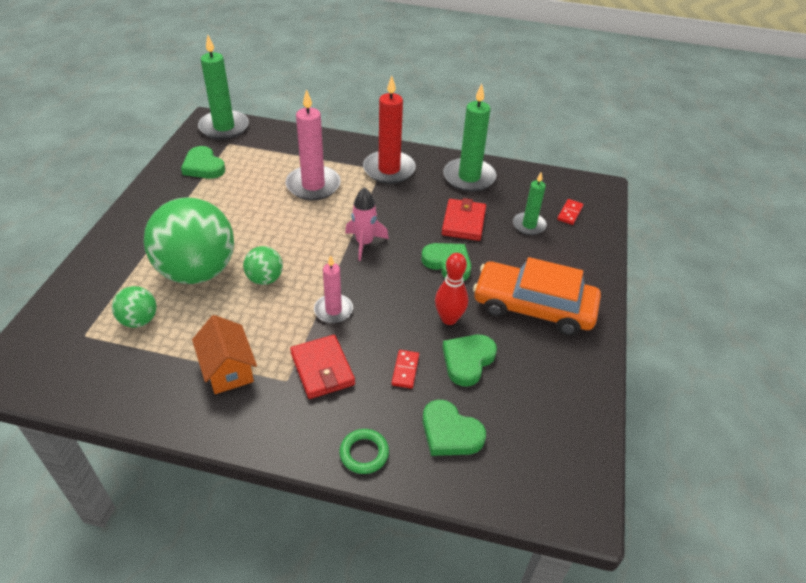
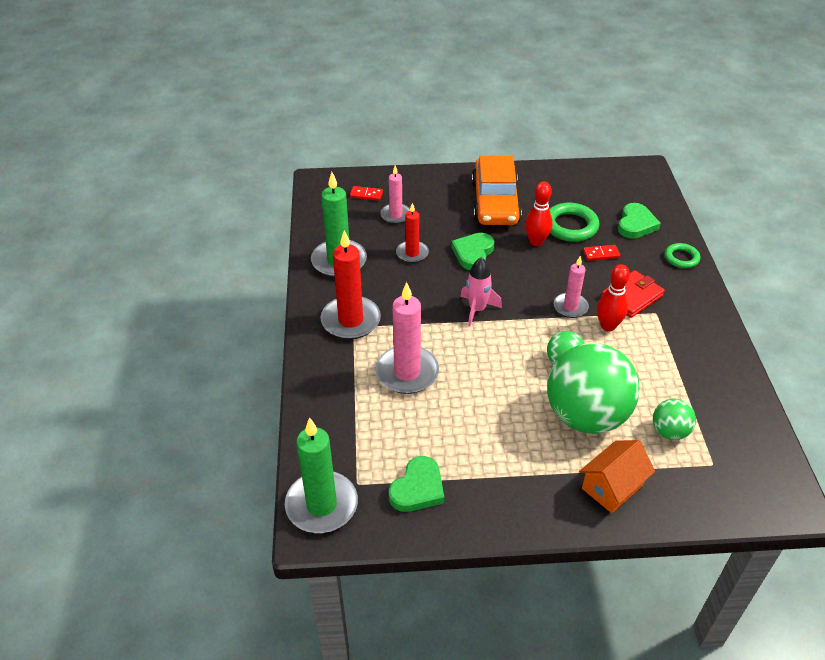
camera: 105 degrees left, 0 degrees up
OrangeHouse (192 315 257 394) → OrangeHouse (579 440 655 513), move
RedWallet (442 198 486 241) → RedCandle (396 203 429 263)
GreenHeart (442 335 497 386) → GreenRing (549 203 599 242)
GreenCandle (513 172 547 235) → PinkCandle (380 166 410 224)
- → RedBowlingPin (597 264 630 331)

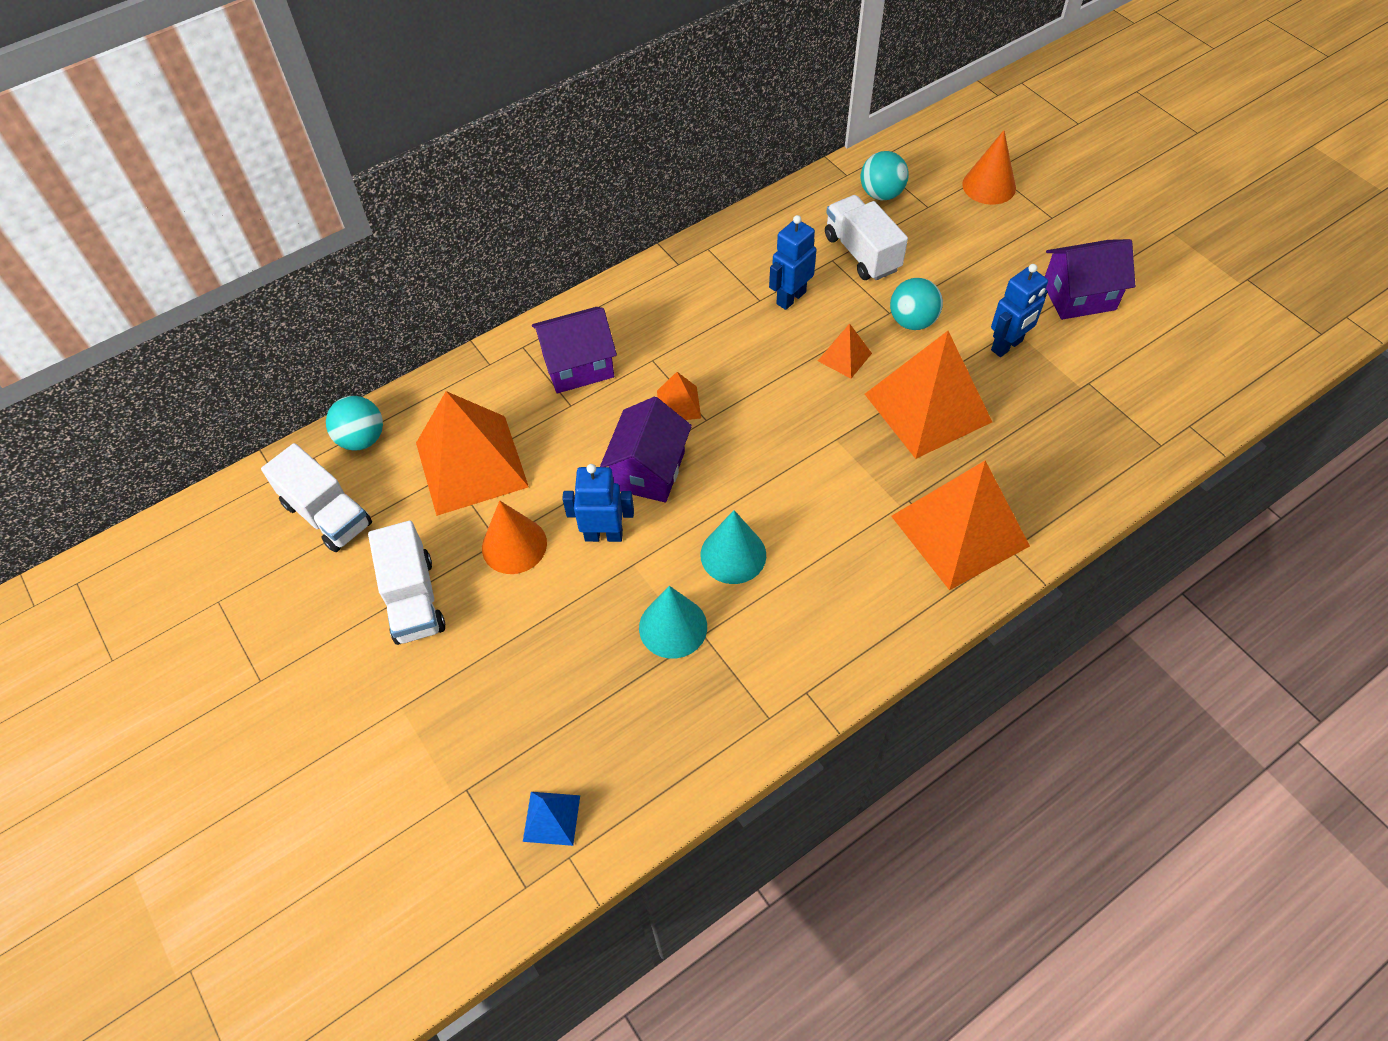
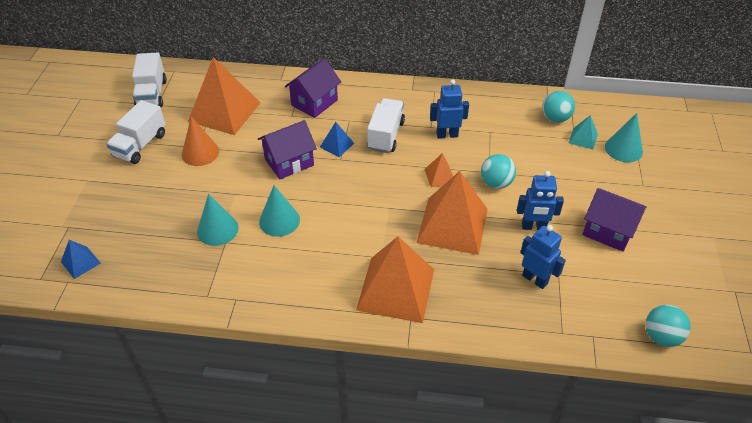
camera: 40 degrees right, 10 degrees down
TurquoiseBall (326 396 383 451) → TurquoiseBall (645 305 691 347), move
PurpleHouse (532 307 617 393) → PurpleHouse (285 59 341 118), 75 degrees counterclockwise
BlueRobot (562 464 634 542) → BlueRobot (520 225 566 289), move
OrangePyramid (657 372 701 420) → BluePyramid (320 122 354 157)
WhiteTruck (825 195 908 280) → WhiteTruck (367 98 405 153), move
OrangeCone (962 130 1016 205) → TurquoiseCone (605 113 643 162)
- → TurquoisePyramid (569 115 598 150)

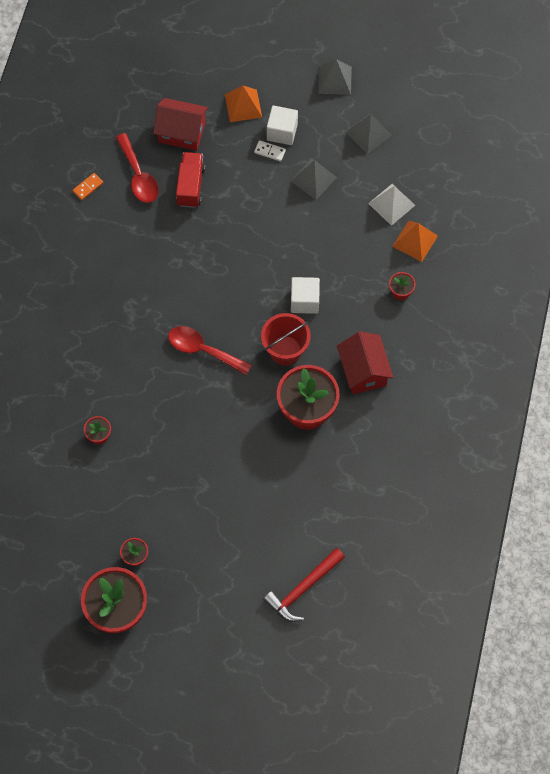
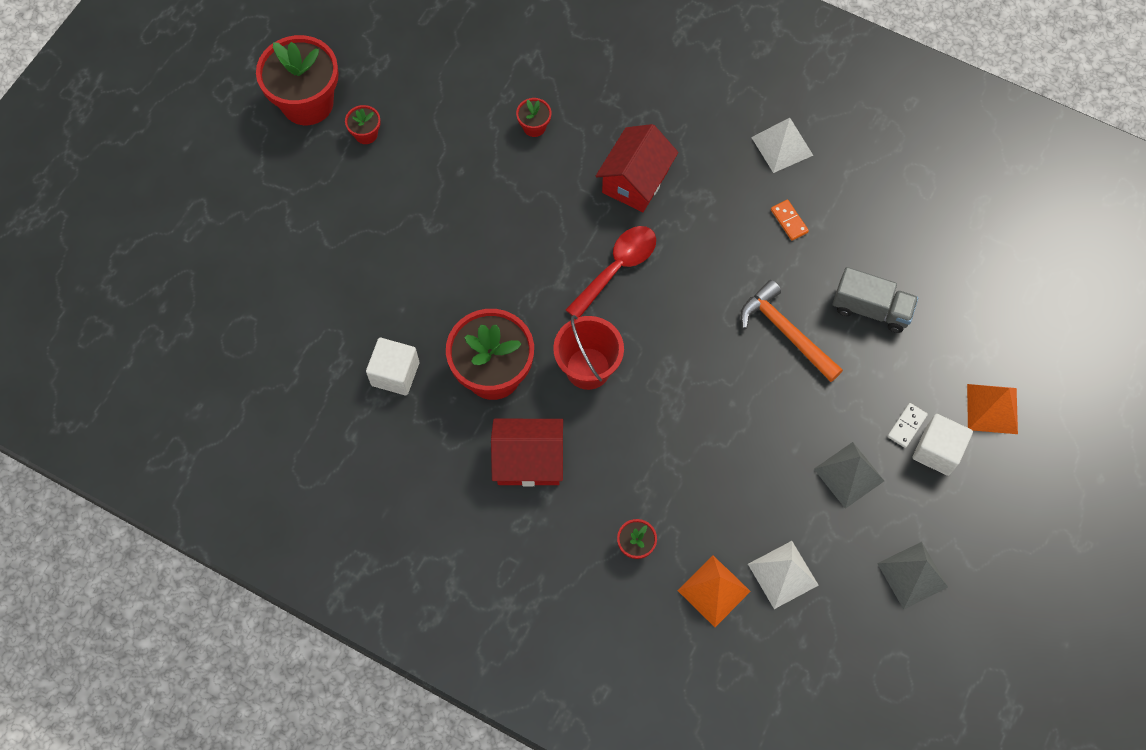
camera: 105 degrees right, 0 degrees up
OrangeDomino (73 173 103 200) → OrangeDomino (771 200 809 241), move
RedSpoon (116 133 159 203) → -
RedHouse (153 98 208 151) → RedHouse (596 124 679 212), move
RedTruck (176 152 206 208) → GreyTruck (833 267 918 333)
RedHammer (263 548 345 622) → -
WhiteCube (291 277 320 314) → WhiteCube (366 338 419 395), move
GreyPyramid (318 59 352 95) → -
- → OrangeHammer (741 280 843 382)
- → WhitePyramid (751 118 813 173)

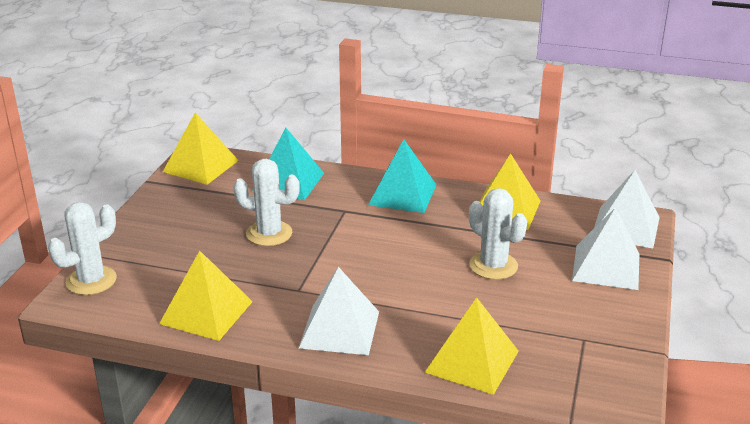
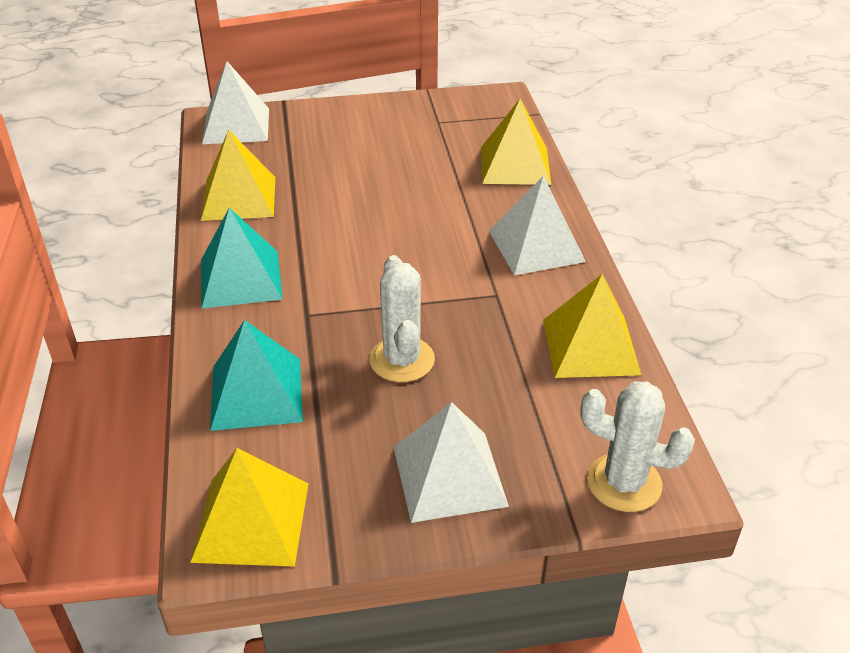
camera: 115 degrees left, 10 degrees up
WhiteCactus (469 188 527 280) → -
WhitePyramid (572 207 639 290) → WhitePyramid (394 402 509 523), move

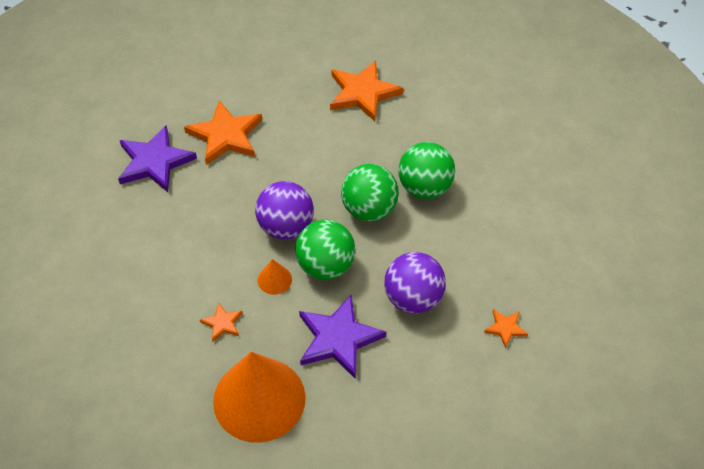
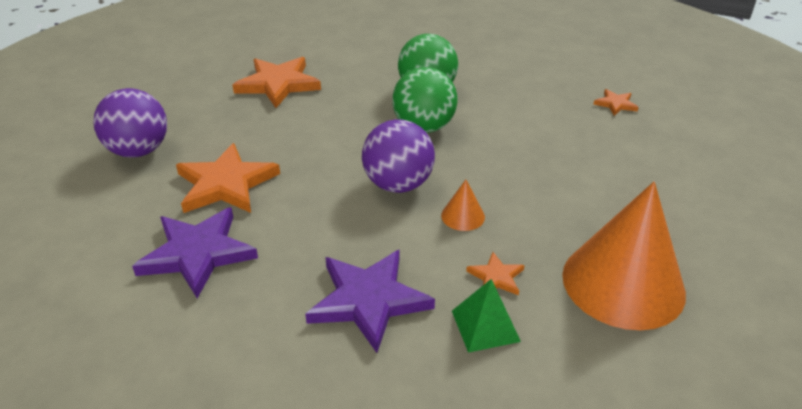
camera: 60 degrees left, 15 degrees down
GreenBall (295 220 355 280) → -
PurpleStar (299 295 386 379) → PurpleStar (305 250 435 353), move
PurpleBall (384 252 446 314) → PurpleBall (93 88 167 157), move
- → GreenPyramid (452 279 521 353)

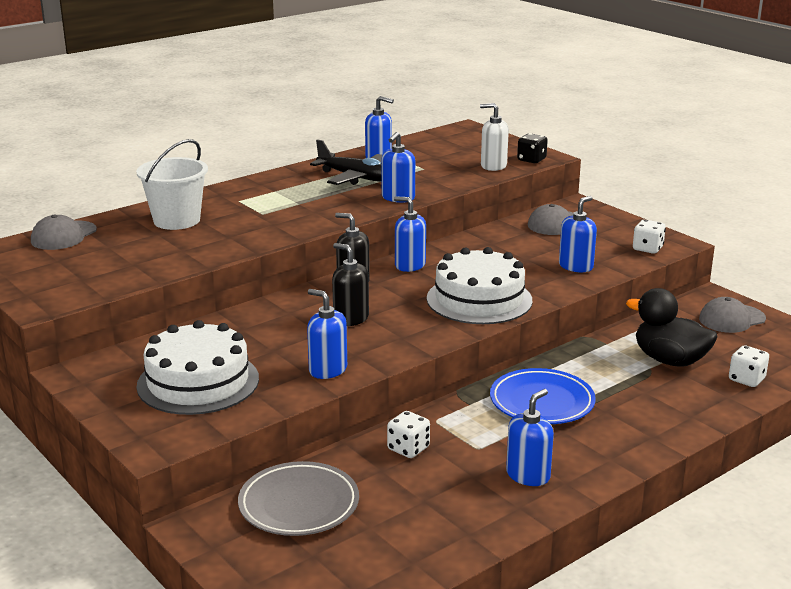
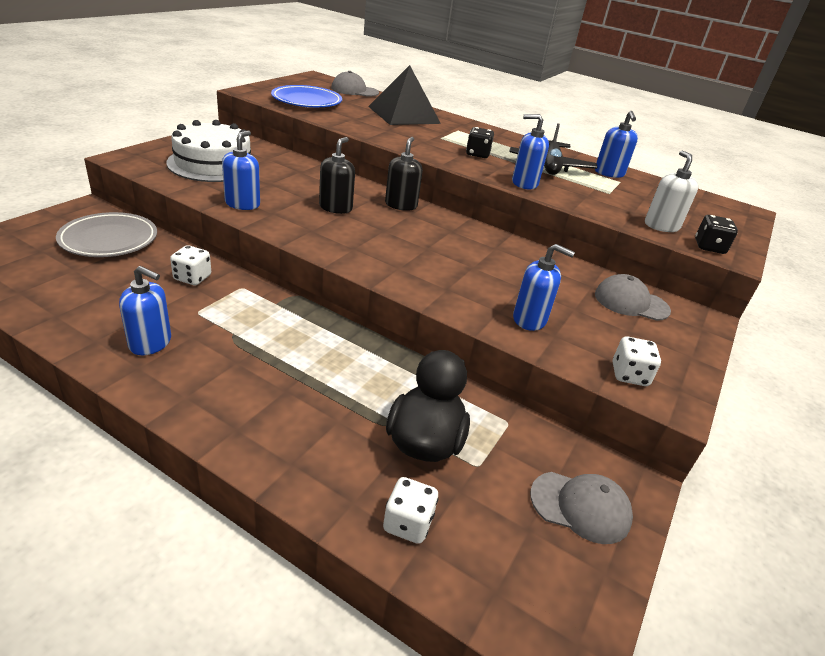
camera: 65 degrees right, 10 degrees up
WhiteBucket (136 139 208 230) → BlackPyramid (368 65 441 125)
BlueSoapDispenser (394 196 426 272) → -
WhiteCake (427 247 532 324) → -
BluePlate (490 368 596 424) → BluePlate (271 85 342 108), move
GreyCap (699 297 766 333) → GreyCap (530 472 633 544), 150 degrees clockwise
- → BlackDice (466 127 494 158)

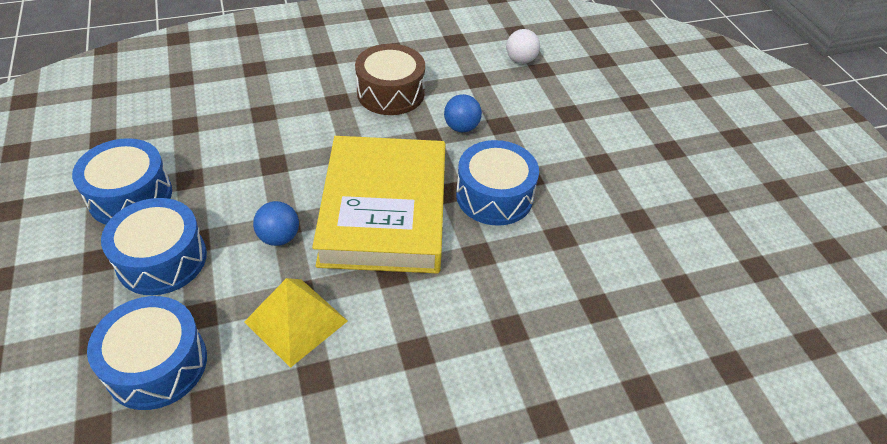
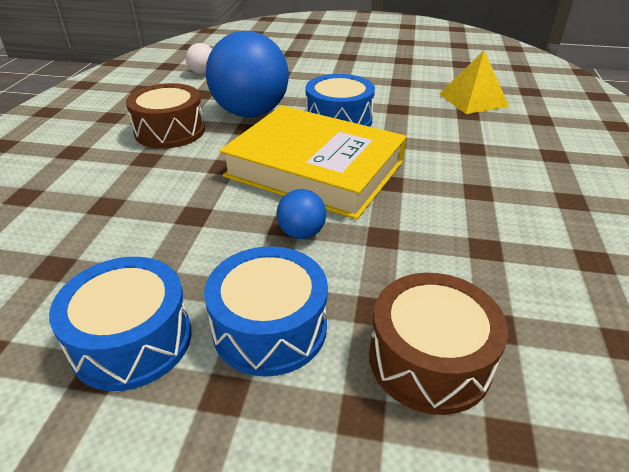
camera: 60 degrees left, 10 degrees down
BlueDrum (87 296 207 410) → BrownDrum (369 273 508 415)
YellowPyramid (244 278 348 368) → YellowPyramid (439 50 509 114), move
BlueBall (444 94 482 132) → BlueBall (206 31 289 117), x2.30

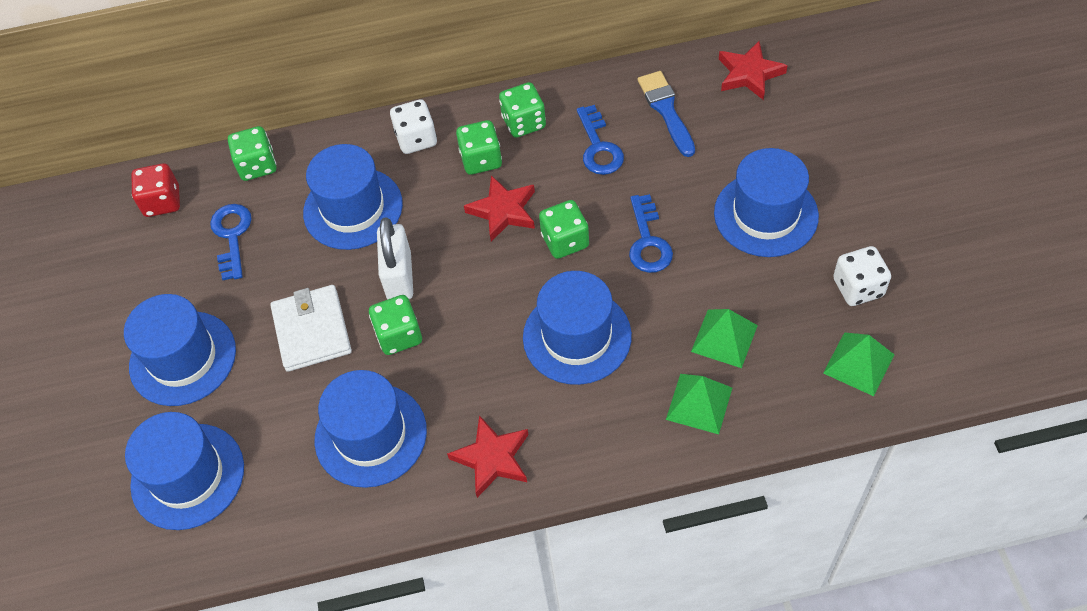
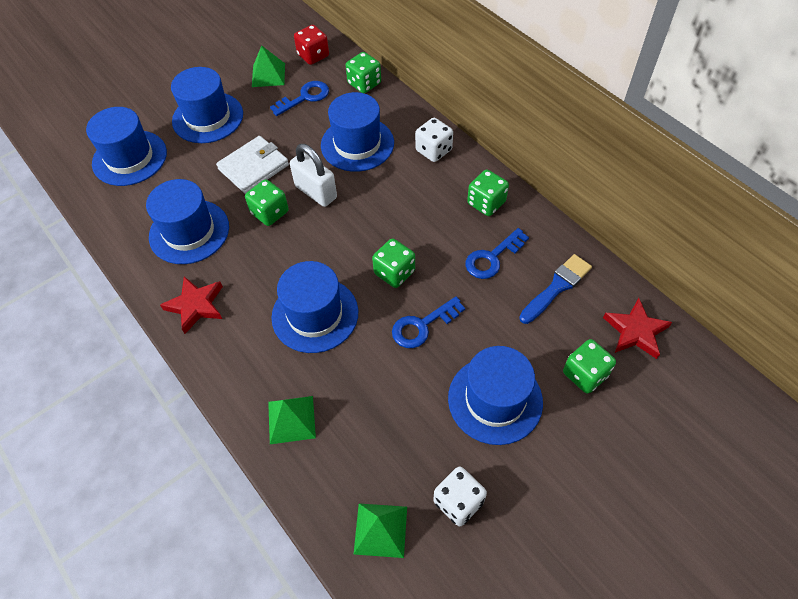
camera: 60 degrees right, 0 degrees up
WhitePadlock (377 217 413 300) → WhitePadlock (290 144 337 207), 75 degrees clockwise
GreenDice (456 120 502 175) → GreenDice (563 339 616 394), move
RedStar (464 175 535 242) → -
GreenPyramid (691 309 758 368) → GreenPyramid (252 45 285 87), move

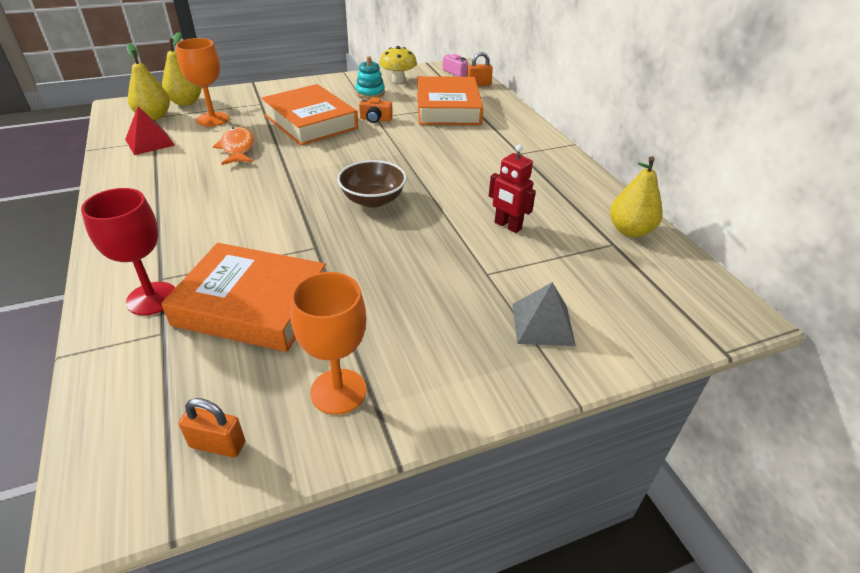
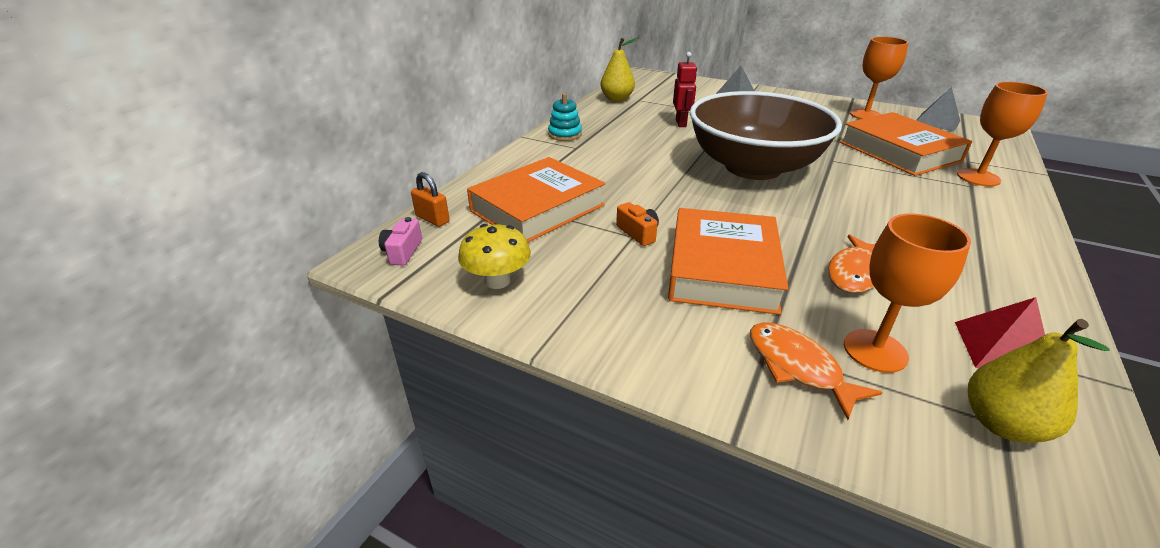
camera: 130 degrees left, 5 degrees down
RedGoblet (81 188 175 315) → OrangeGoblet (957 82 1048 186)
YellowPear (162 32 202 106) → -
OrangePadlock (179 398 245 457) → GreyPyramid (916 87 960 132)
BrownBowl (337 160 406 208) → BrownBowl (690 91 842 180), x2.15
TurquoiseStackingToy (355 56 385 99) → TurquoiseStackingToy (548 93 582 141), move
- → OrangeFish (750 322 883 420)

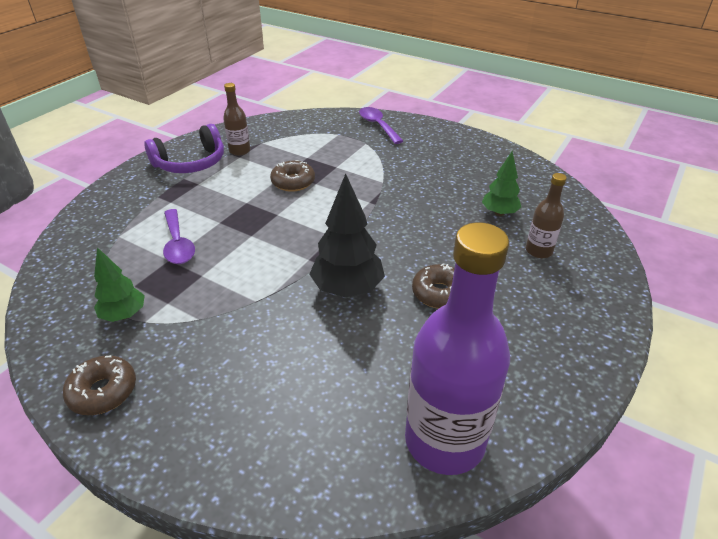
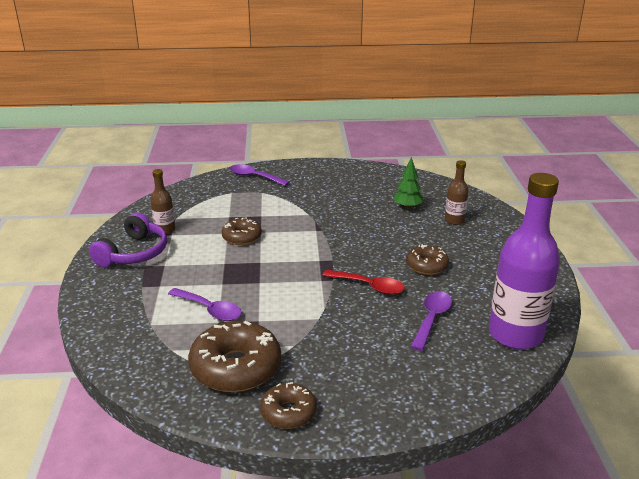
camera: 35 degrees left, 10 degrees down
GreenTree (94 247 145 322) → BrownDonut (188 321 281 392)
BlackTree (309 173 385 297) → RedSpoon (322 270 405 295)
- → PurpleSpoon (411 291 452 351)

